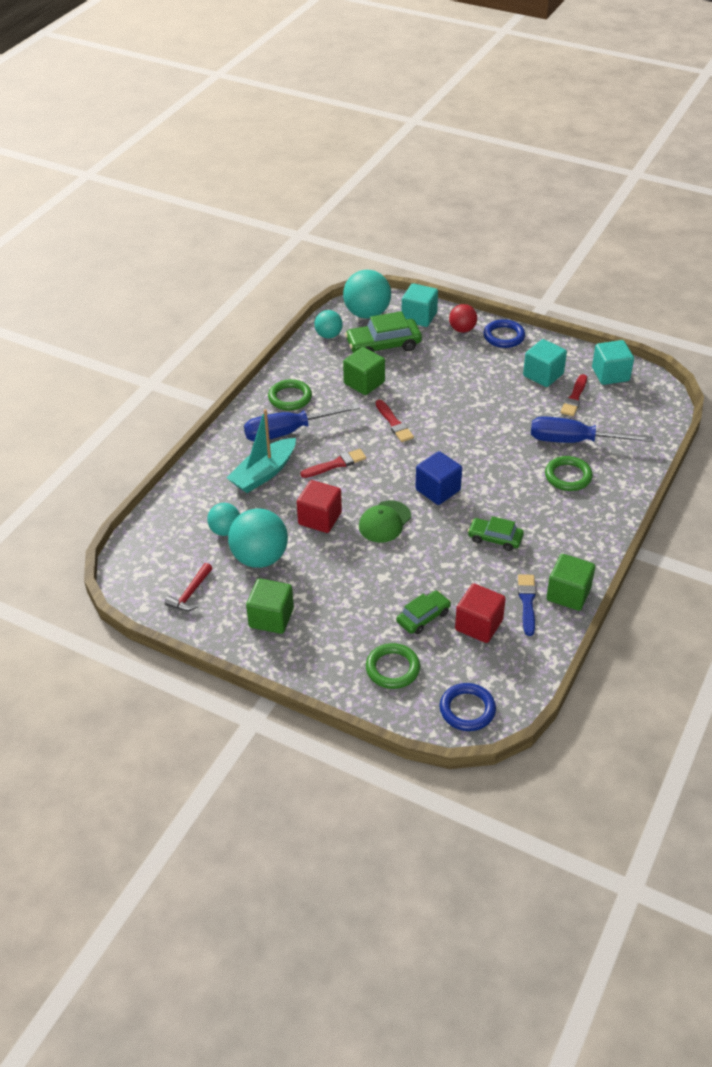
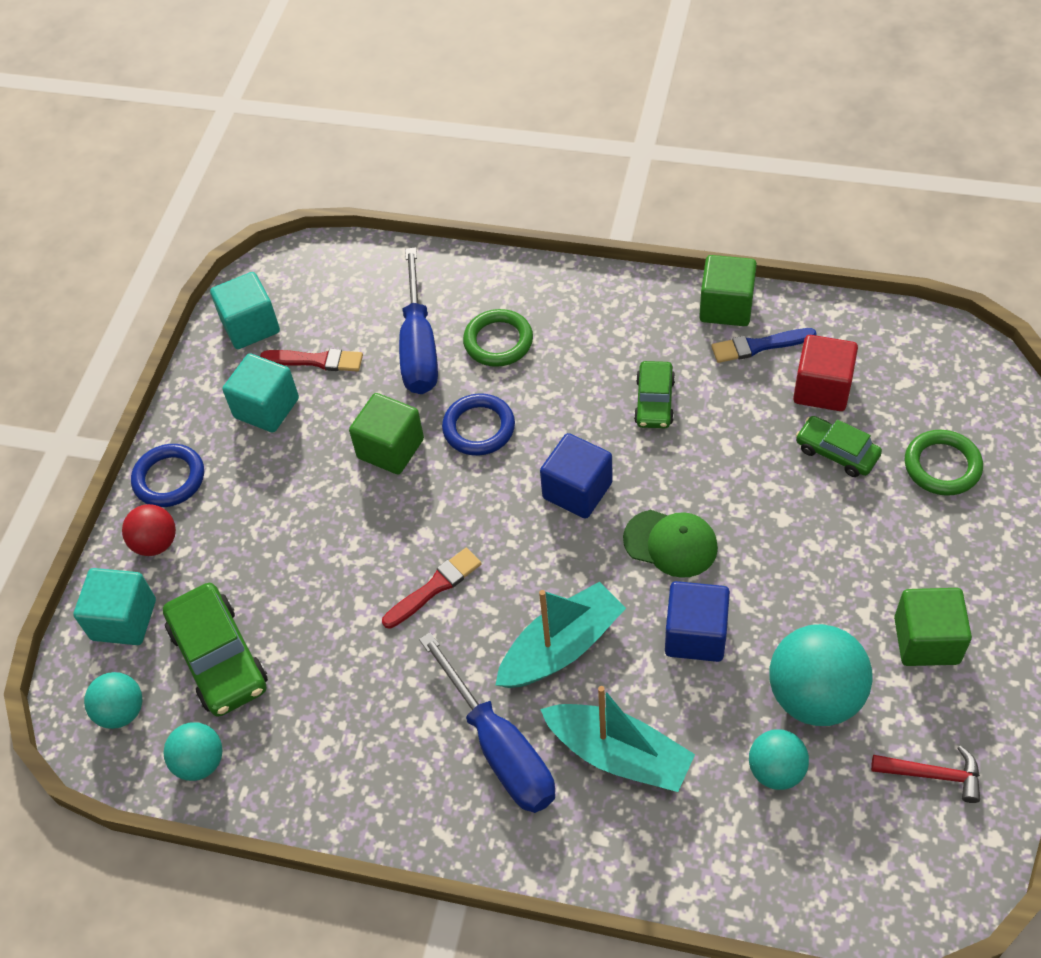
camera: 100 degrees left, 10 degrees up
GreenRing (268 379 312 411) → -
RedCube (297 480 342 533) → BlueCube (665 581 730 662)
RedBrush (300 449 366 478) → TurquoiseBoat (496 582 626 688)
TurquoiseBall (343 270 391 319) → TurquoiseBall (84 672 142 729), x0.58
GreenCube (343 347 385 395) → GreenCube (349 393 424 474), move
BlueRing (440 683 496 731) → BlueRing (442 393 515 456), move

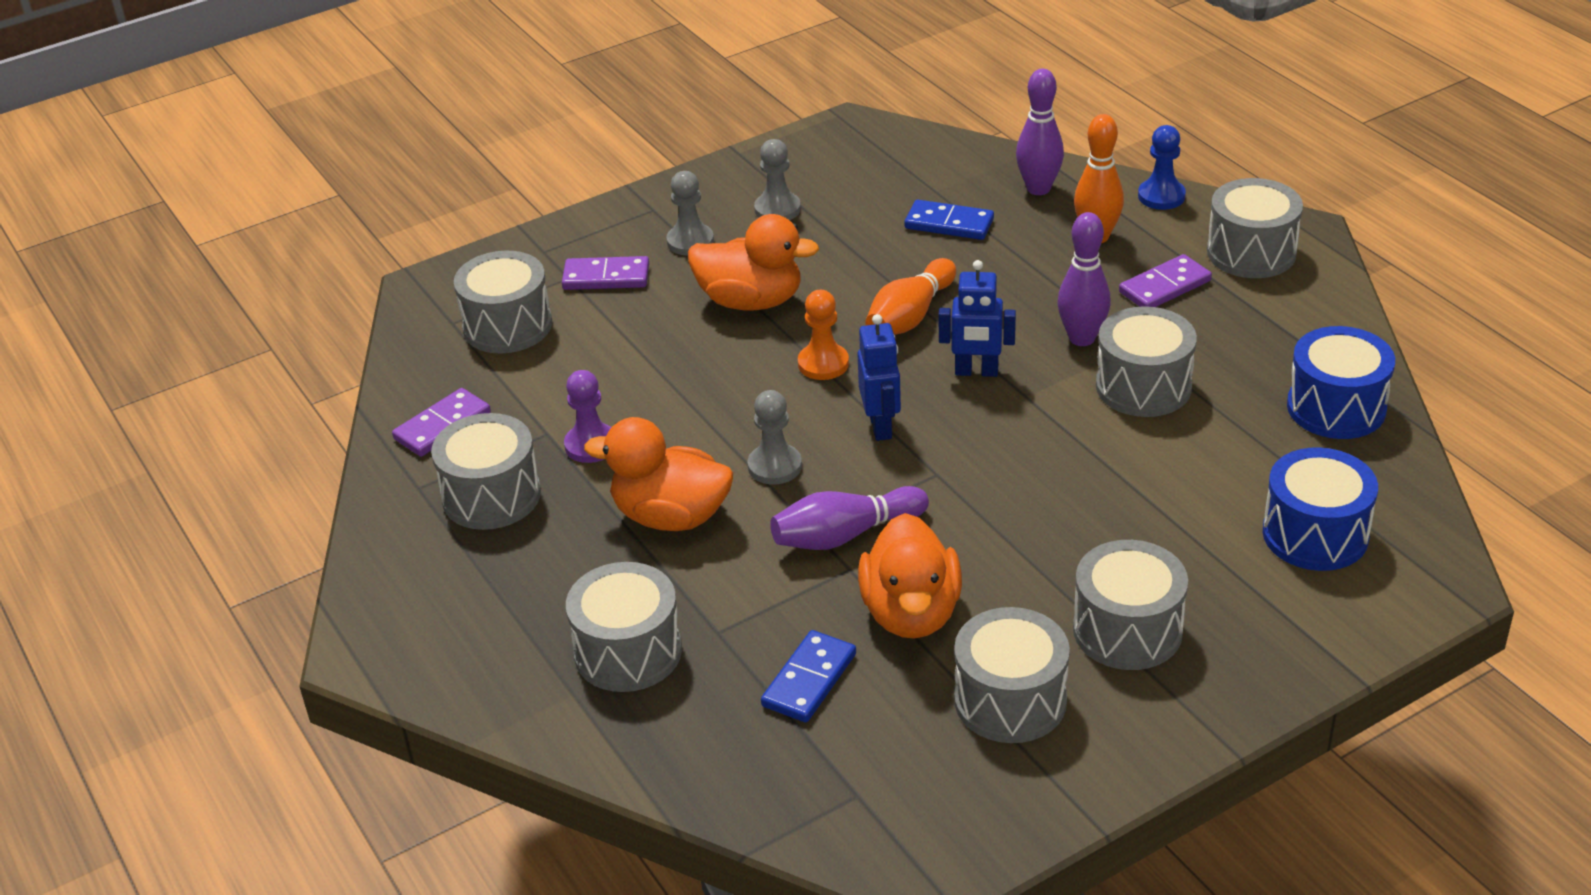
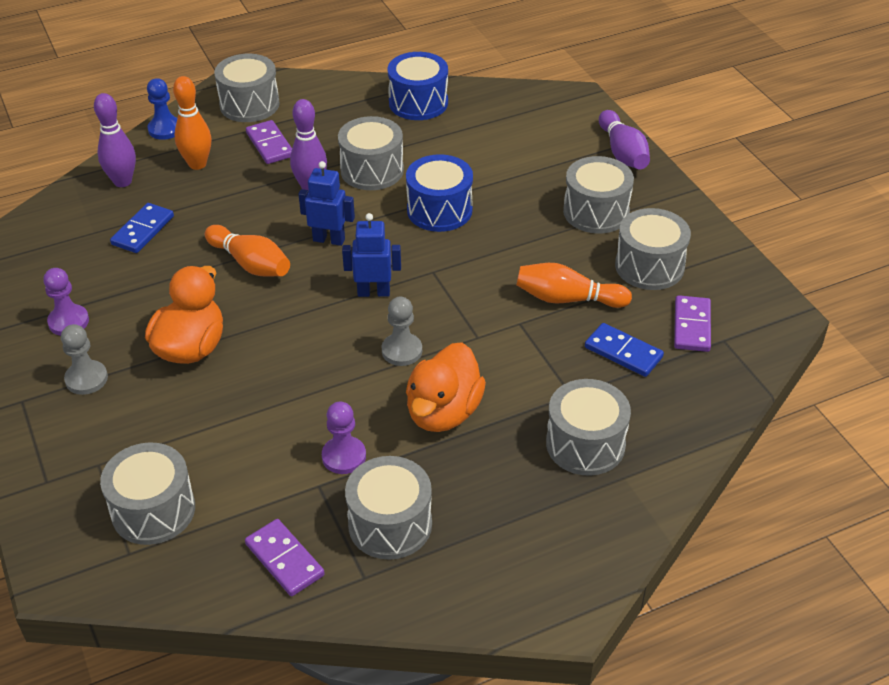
camera: 85 degrees left, 5 degrees up
PurpleDomino (562 256 649 290) → PurpleDomino (674 295 711 352), move
GreyPawn (754 139 801 220) → PurplePawn (43 268 89 336)
PurpleBowlingPin (770 486 929 550) → PurpleBowlingPin (599 110 650 169), move
OrangePawn (798 290 849 380) → -
OrangeDuck (858 513 962 639) → OrangeBowlingPin (516 263 632 308)
BlueRobot (939 260 1016 377) → BlueRobot (299 161 355 246), 90 degrees counterclockwise
BlueDrum (1263 447 1378 571) → BlueDrum (406 154 473 232), move

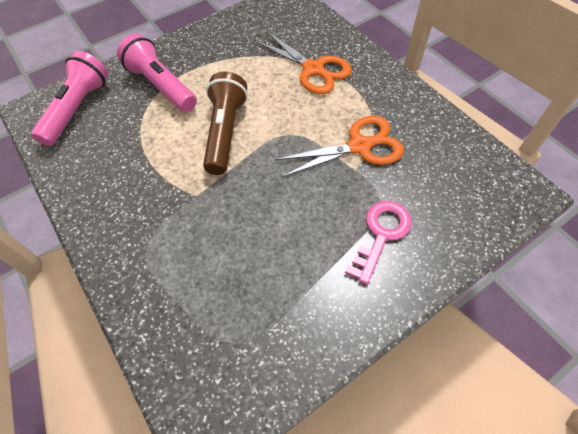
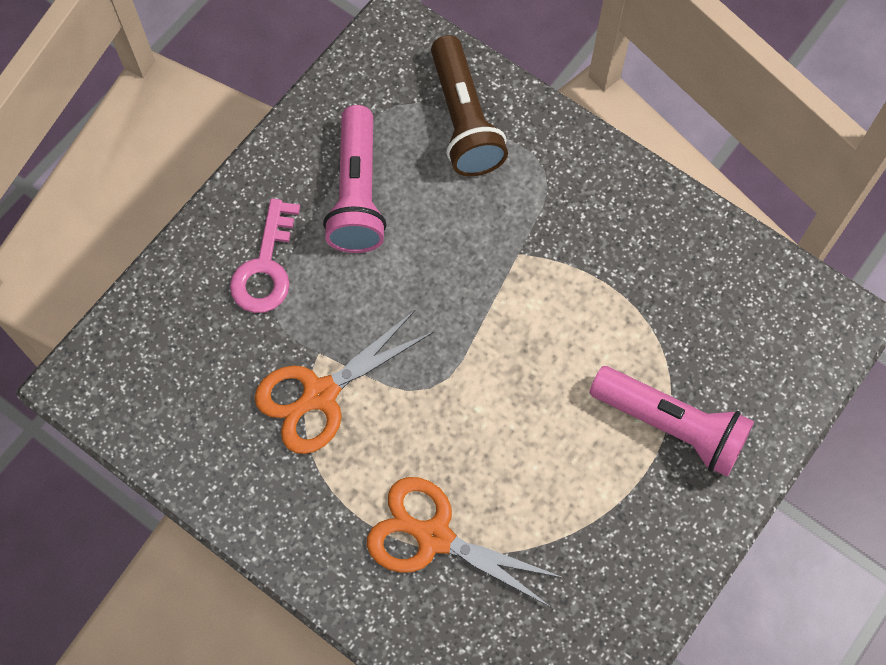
camera: 160 degrees right, 10 degrees up
PinkFlashlight (31 51 108 146) → PinkFlashlight (323 105 387 253), move
BrownFlashlight (203 71 248 175) → BrownFlashlight (431 35 508 176), move

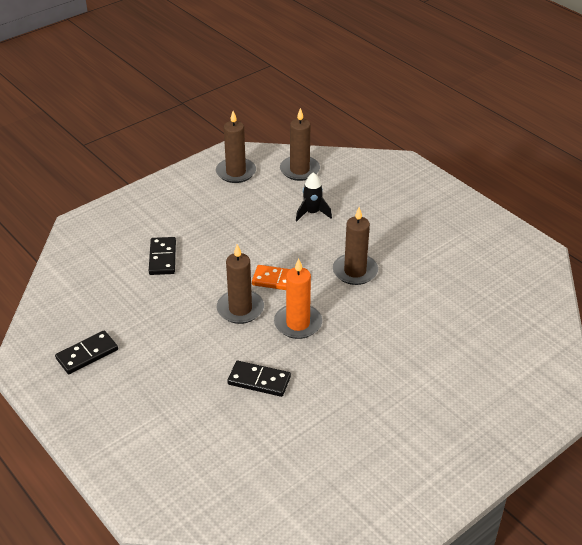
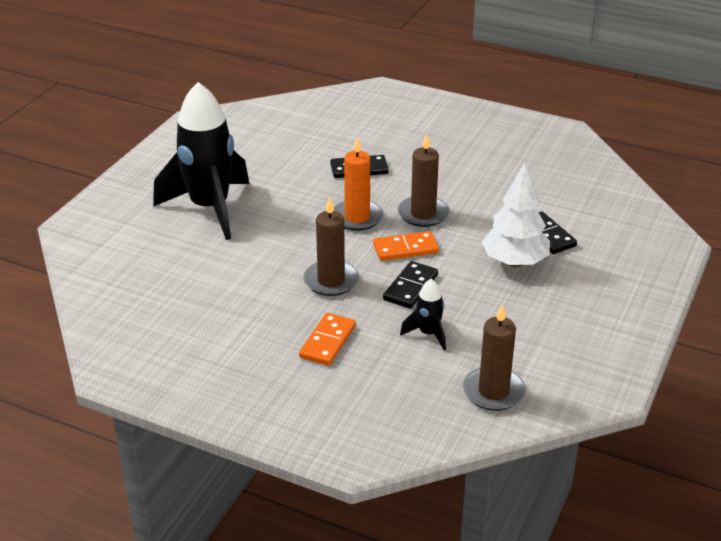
camera: 155 degrees right, 5 degrees down
BlackDomino (55 331 118 374) → BlackDomino (383 261 438 309), move
BrownCandle (216 111 256 183) → -
- → BlackRocket (153 82 249 240)
- → OrangeDomino (299 313 356 366)
- → WhiteTree (482 163 550 267)

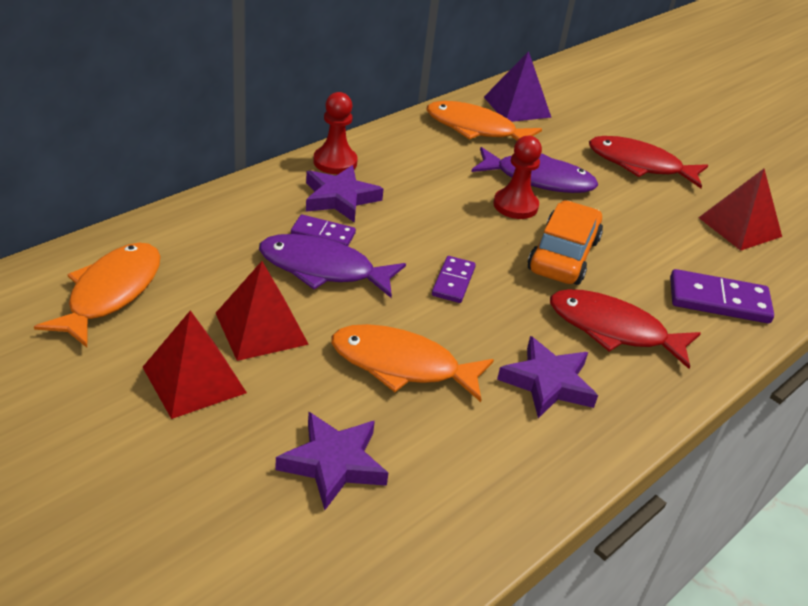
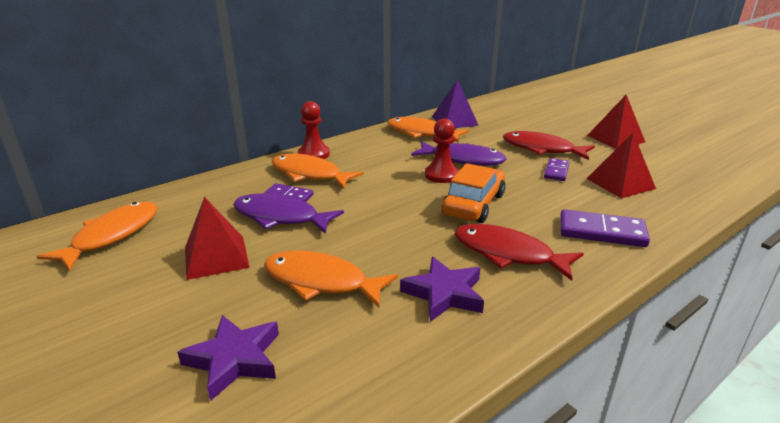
camera: 10 degrees right, 10 degrees down
RedPyramid (143 310 247 419) → RedPyramid (587 95 645 149), move
PurpleStar (306 165 384 223) → OrangeFish (272 154 364 189)
PurpleDomino (432 256 476 303) → PurpleDomino (544 158 570 181), move

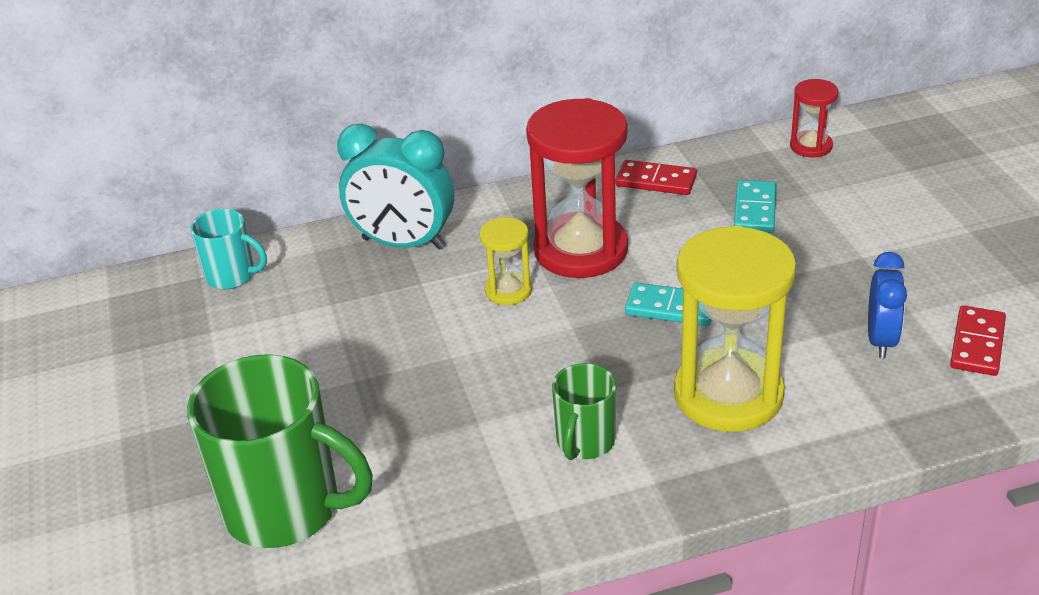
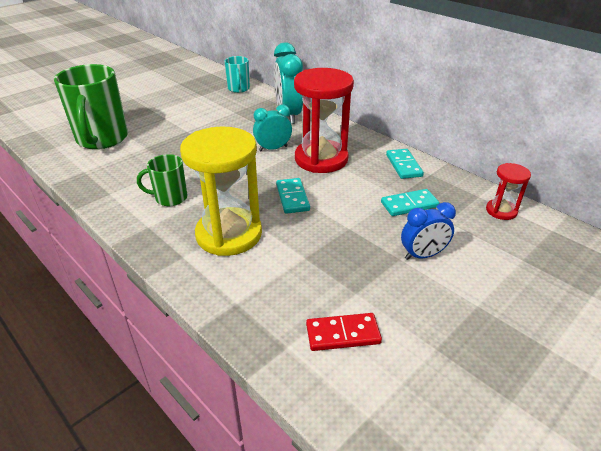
camera: 60 degrees right, 0 degrees up
YellowHourglass (479 217 532 305) → TurquoiseClock (253 105 292 151)
RedDomino (615 160 697 195) → TurquoiseDomino (386 149 424 179)
BlueClock (868 252 907 358) → BlueClock (401 202 456 260), move

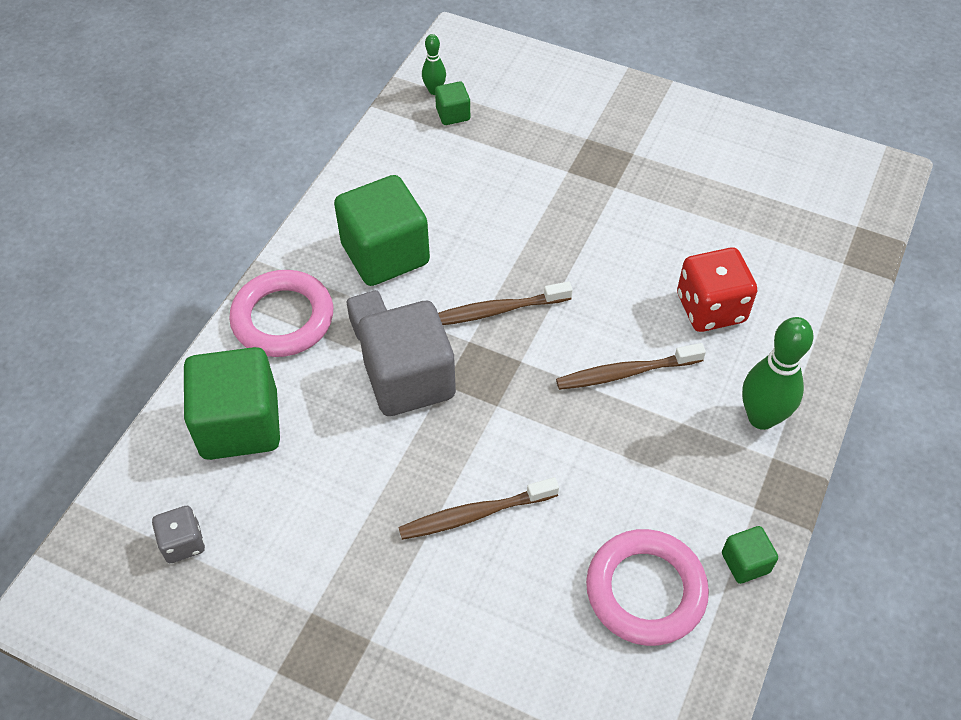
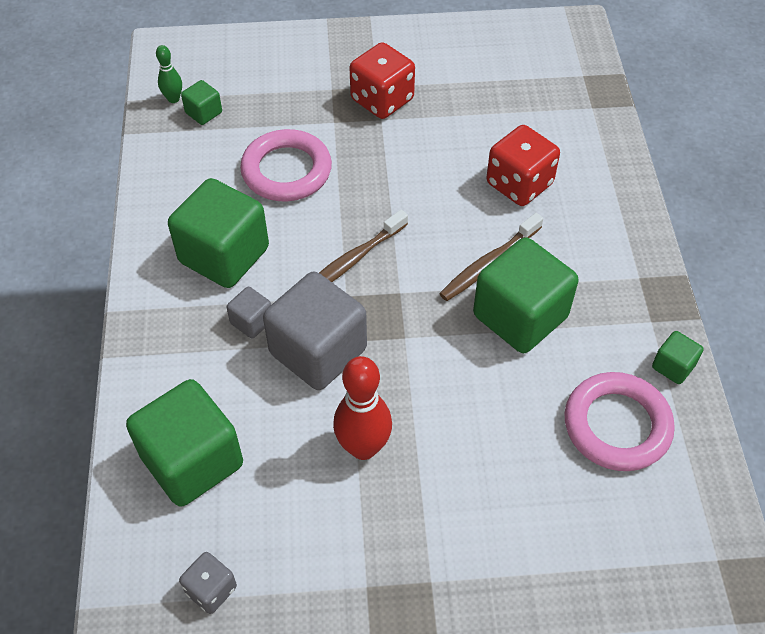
camera: 30 degrees left, 0 degrees up
PinkRing (229 270 333 357) → PinkRing (240 129 332 201), move
BrownToothbrush (398 477 559 540) → -
GreenBowlingPin (742 317 814 430) → -
- → RedBowlingPin (333 356 392 460)
- → RedDice (349 42 415 119)
- → GreenCube (473 237 578 353)

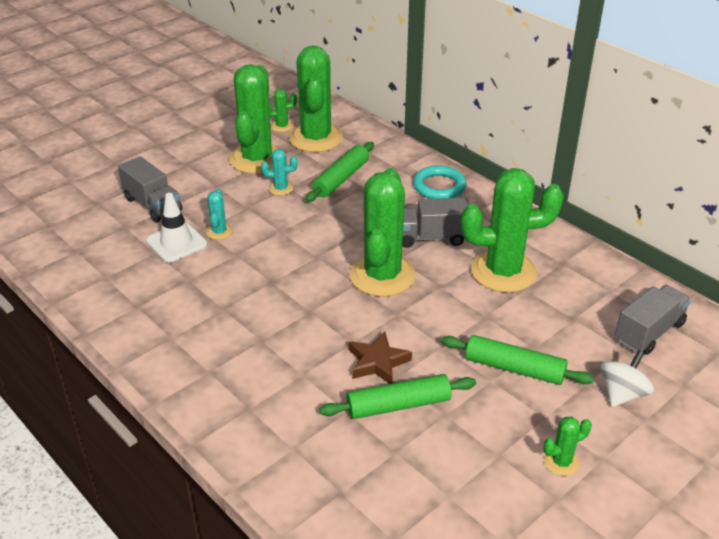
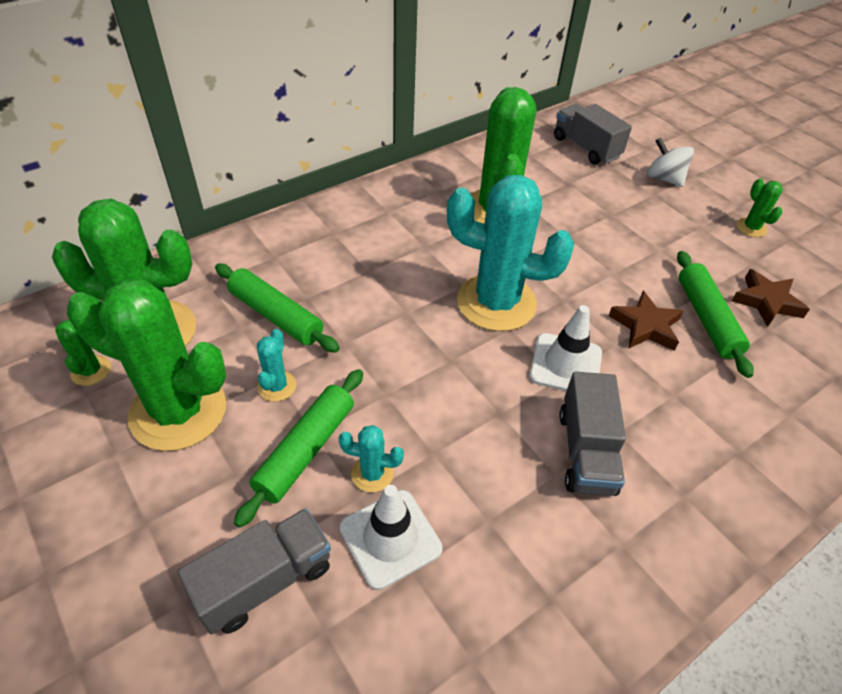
camera: 85 degrees left, 10 degrees up
GreenCactus (350 168 415 297) → TurquoiseCactus (447 175 574 331)
GreyTruck (402 198 470 248) → GreyTruck (559 371 626 496), move
TurquoiseRing (413 165 466 199) → -
GreenRollingPin (441 335 594 385) → GreenRollingPin (234 369 363 528), move
- → WhiteTrafficCone (530 305 602 391)
- → BrownStar (731 269 810 327)

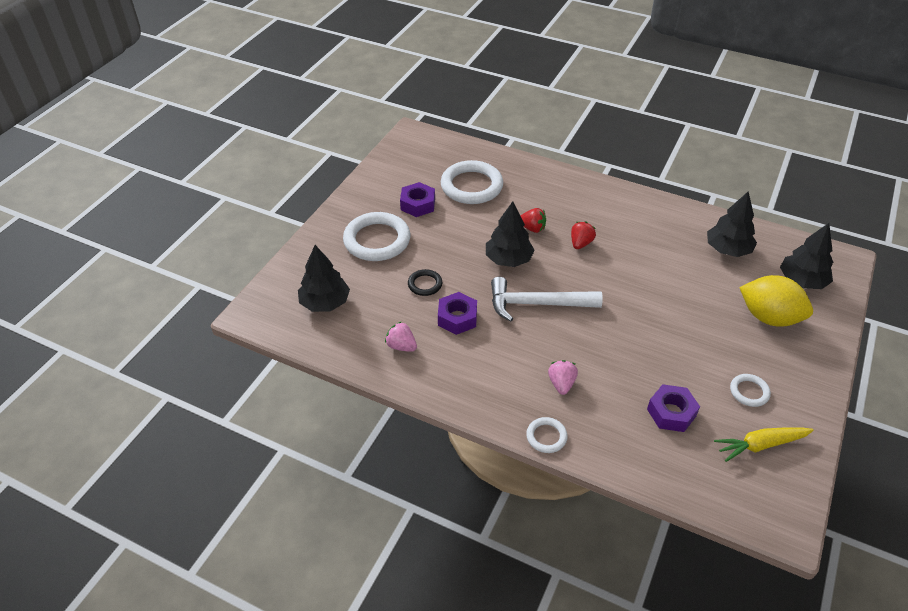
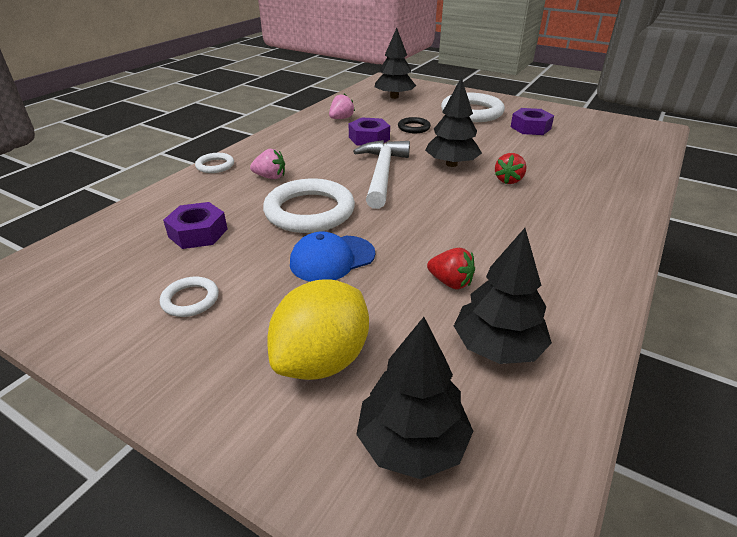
camera: 95 degrees right, 10 degrees down
WhiteRing (441 160 503 204) → WhiteRing (263 179 355 233), move
RedStrawberry (571 222 596 249) → RedStrawberry (427 248 475 289), move
YellowCarrot (714 427 814 462) → -
- → BlueCap (290 231 375 282)

